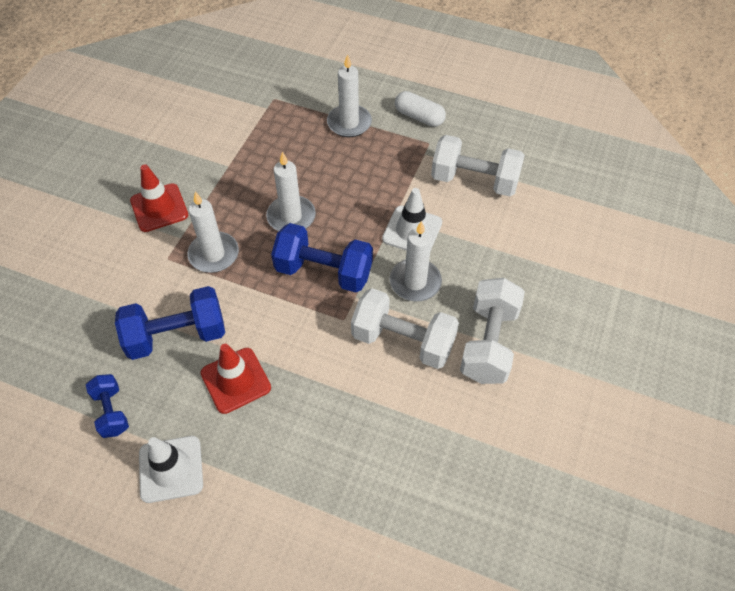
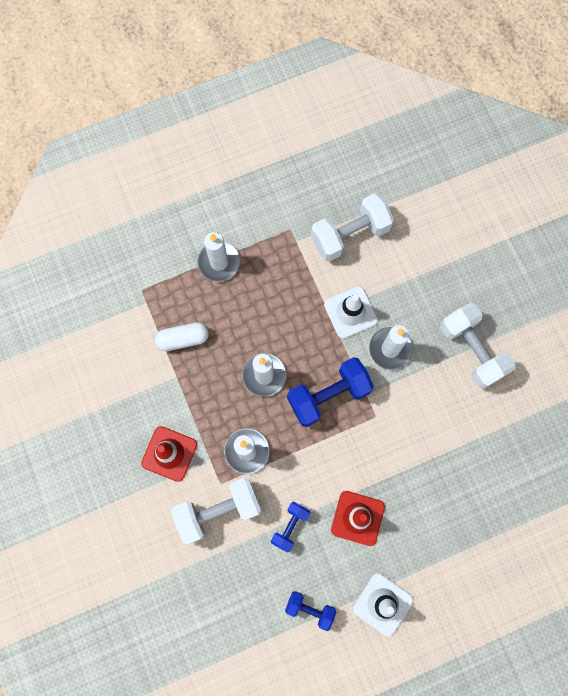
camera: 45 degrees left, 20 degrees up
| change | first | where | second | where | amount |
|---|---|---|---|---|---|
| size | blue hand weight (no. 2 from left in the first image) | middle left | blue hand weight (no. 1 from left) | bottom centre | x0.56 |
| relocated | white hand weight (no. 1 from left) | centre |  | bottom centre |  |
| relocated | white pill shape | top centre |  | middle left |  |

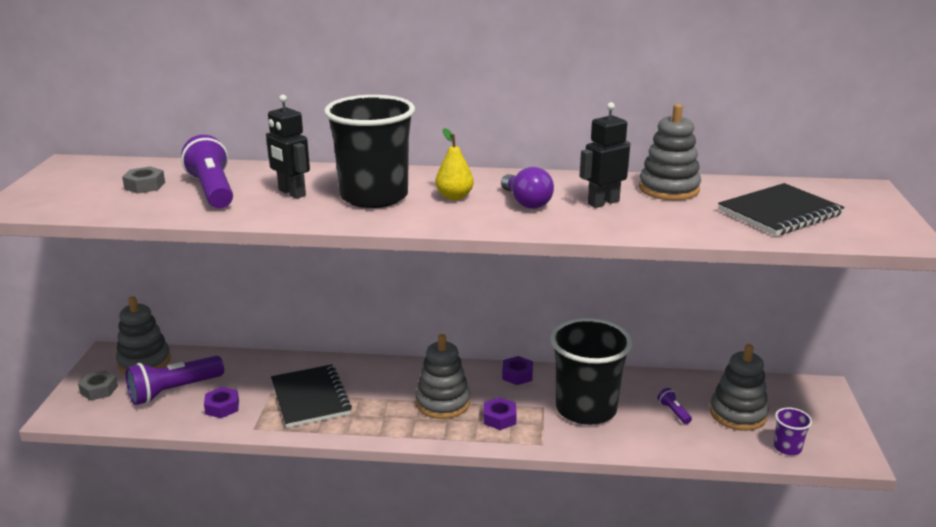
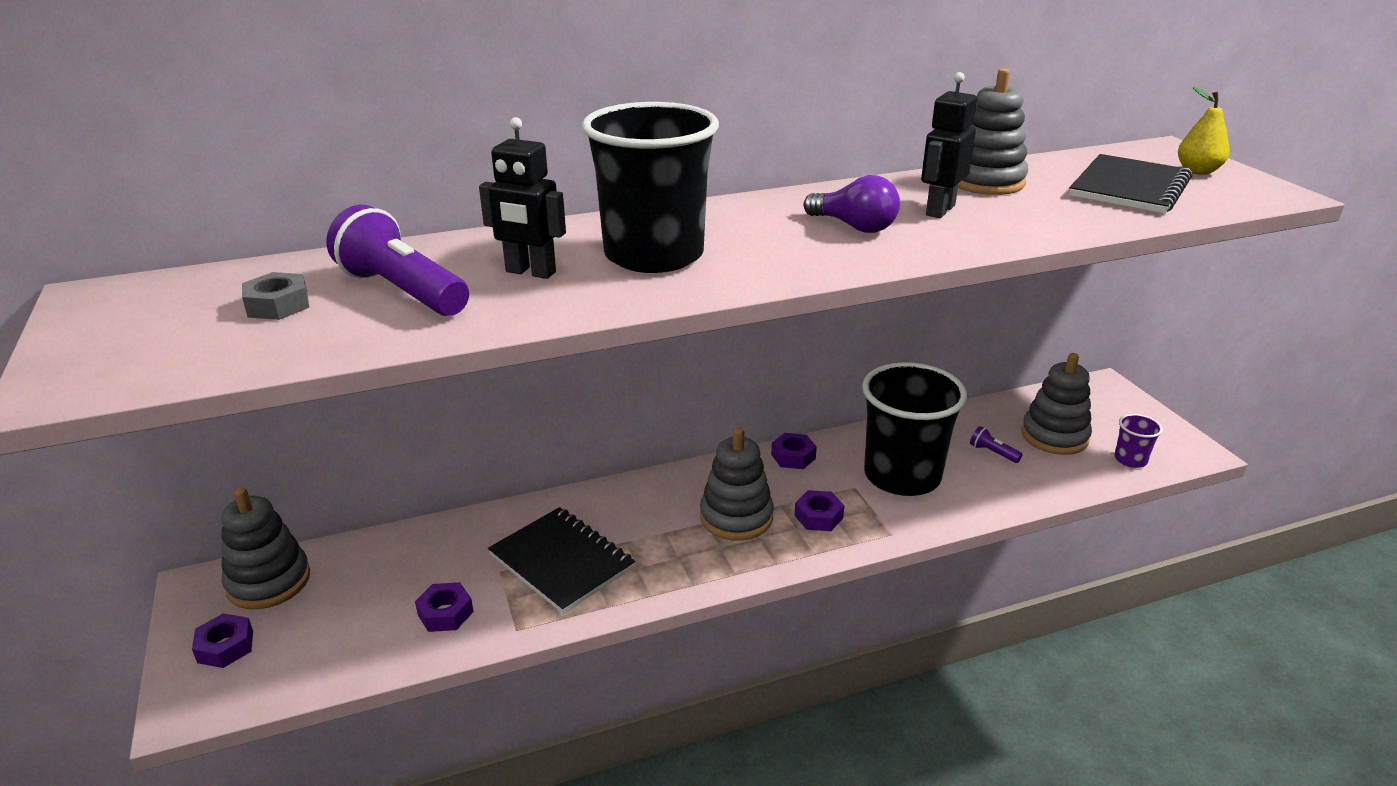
camera: 25 degrees left, 5 degrees up
| change | first | where | second | where | amount |
|---|---|---|---|---|---|
| colour | grey hex nut (no. 1 from left) | bottom left | purple hex nut (no. 1 from left) | bottom left |  |
| missing | purple flashlight (no. 1 from left) | bottom left |  |  |  |
| relocated | yellow pear | top centre |  | top right |  |

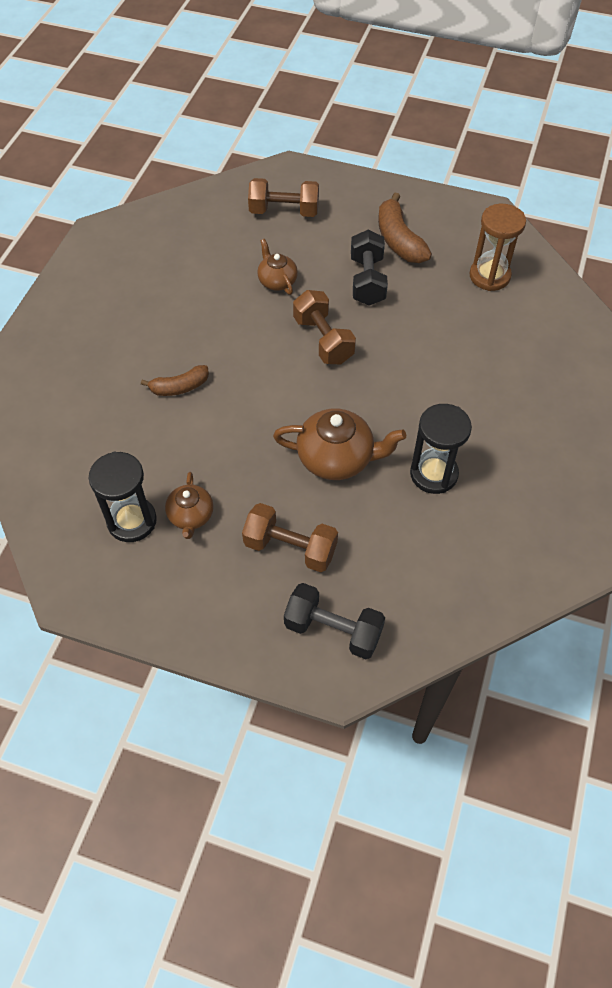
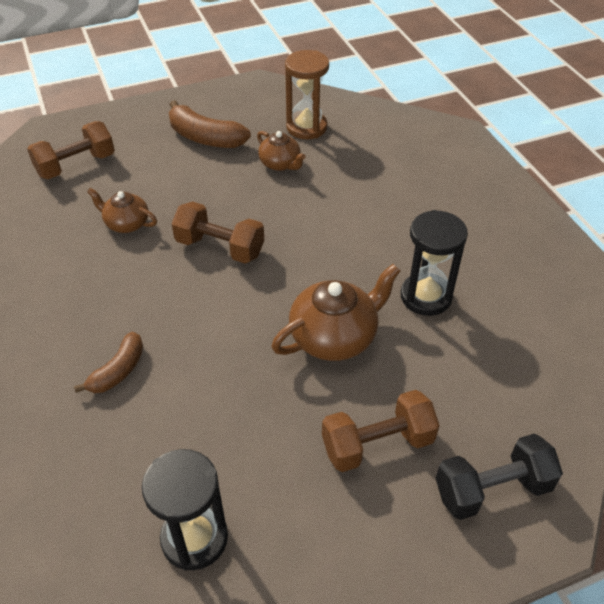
camera: 40 degrees left, 10 degrees down
| change | first | where | second | where | amount |
|---|---|---|---|---|---|
| relocated | dark brown teapot (no. 1 from left in the first image) | middle left | dark brown teapot (no. 2 from left) | top centre |  |
| missing | black hand weight (no. 2 from left) | top centre |  |  |  |

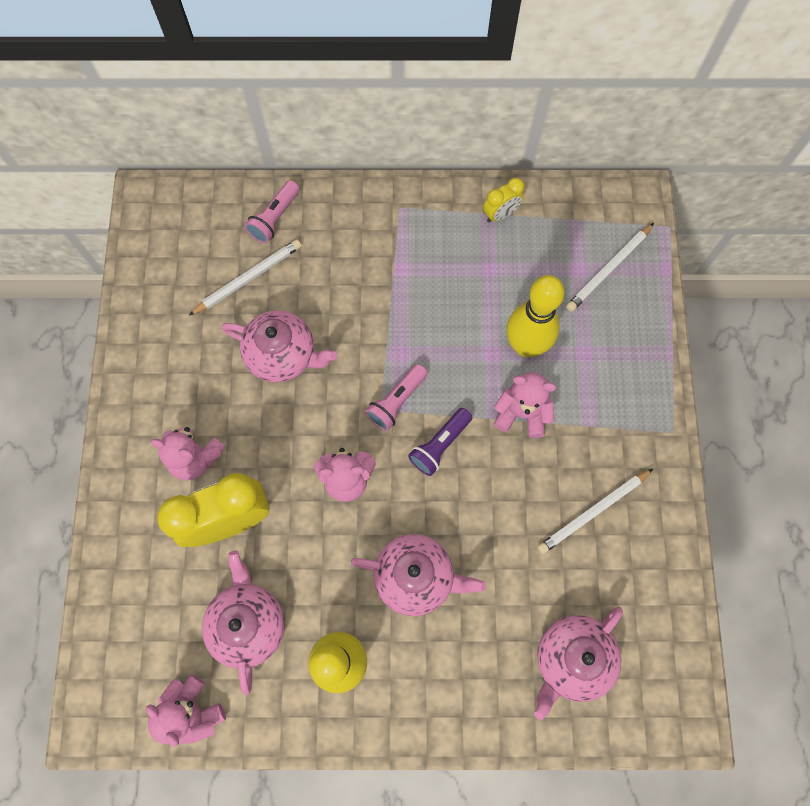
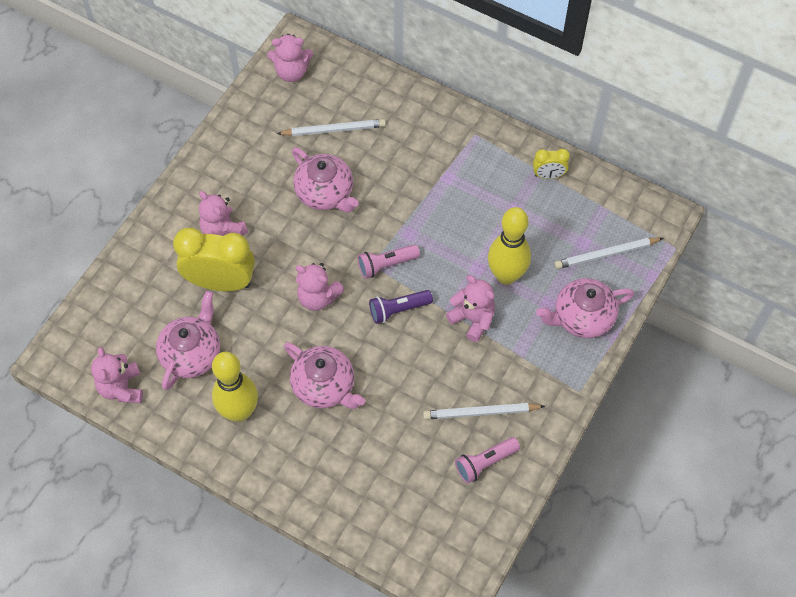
camera: 30 degrees right, 10 degrees down
| change | first | where | second | where | amount |
|---|---|---|---|---|---|
| relocated | pink flashlight (no. 1 from left in the first image) | top centre | pink flashlight (no. 2 from left) | bottom centre |  |
| relocated | pink teapot (no. 4 from left) | bottom right |  | middle right |  |
| appeared |  |  | pink stuffed bear (no. 3 from left) | top centre |  |

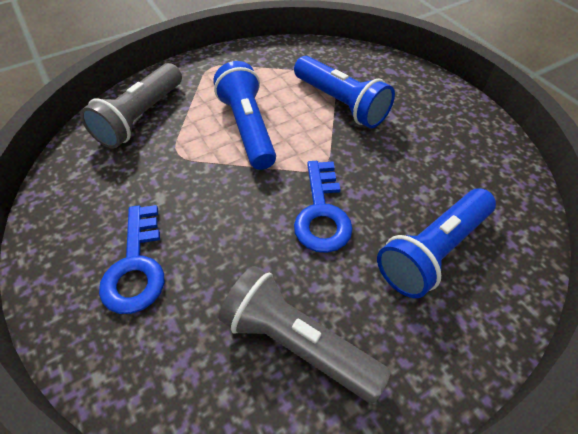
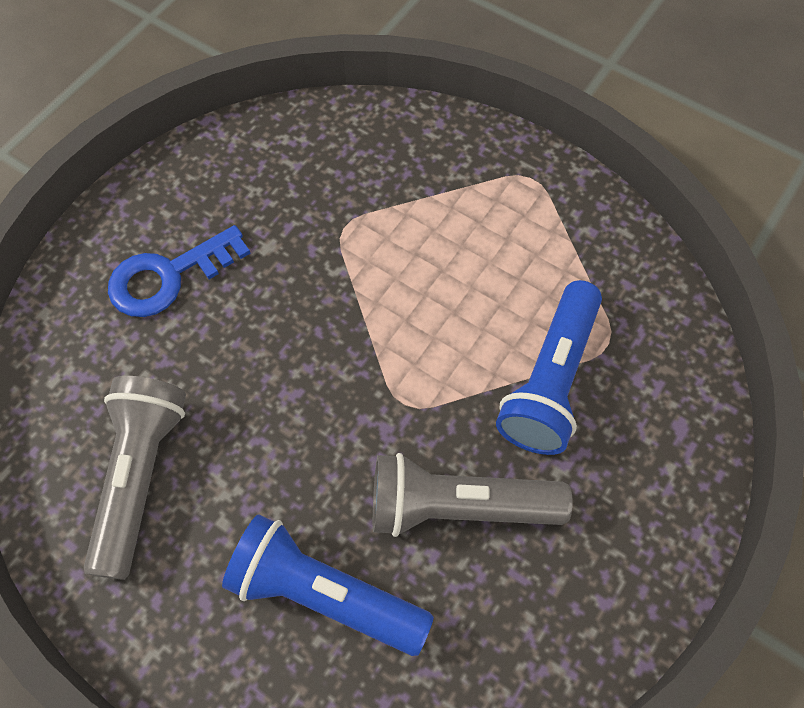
camera: 65 degrees right, 10 degrees up
| change | first | where | second | where | amount |
|---|---|---|---|---|---|
| relocated | grey flashlight (no. 1 from left in the first image) | top left | grey flashlight (no. 2 from left) | bottom centre |  |
| missing | blue flashlight (no. 1 from left) | top centre |  |  |  |
| missing | blue key (no. 2 from left) | centre |  |  |  |

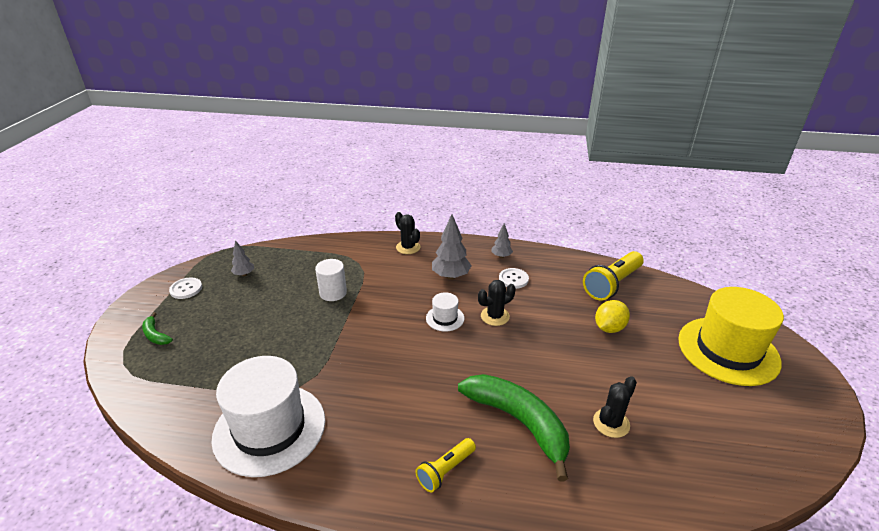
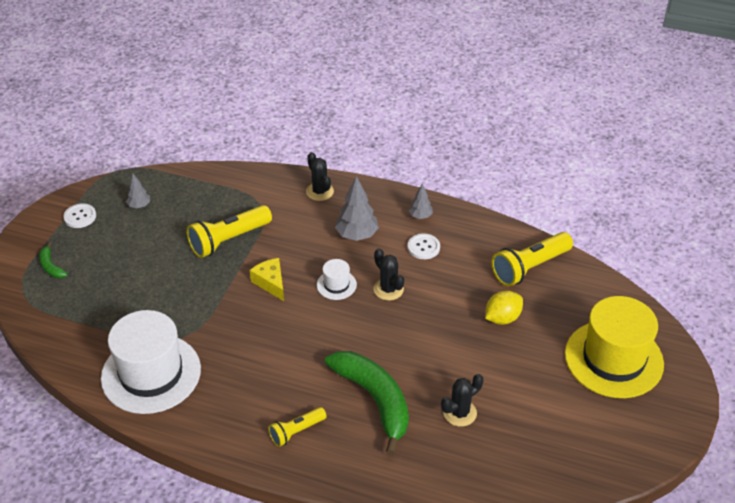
camera: 10 degrees right, 10 degrees up
| change | first | where | second | where | amount |
|---|---|---|---|---|---|
| exchanged | white cylinder | centre | yellow flashlight (no. 1 from left) | middle left |  |
| spun | black cactus (no. 2 from left) | centre |  | centre | 75 degrees clockwise |
| appeared |  |  | yellow piece of cheese | centre |  |

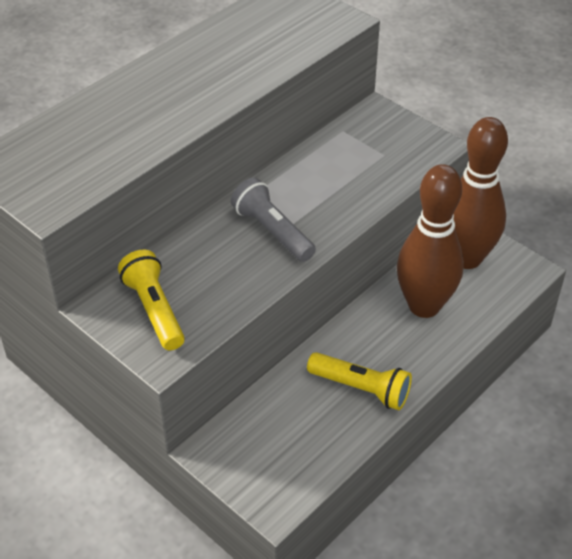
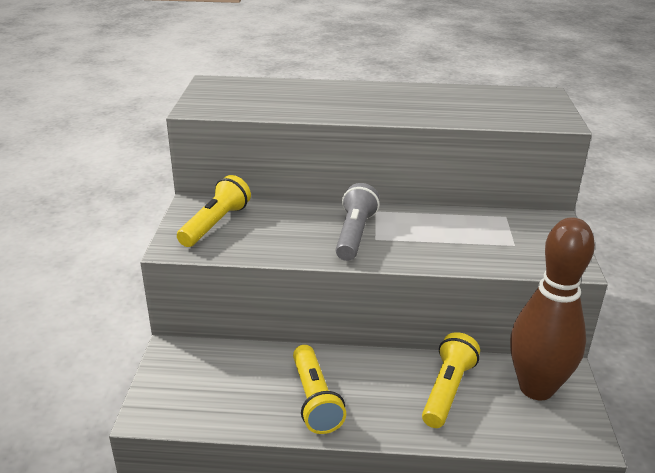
camera: 50 degrees right, 15 degrees down
| change | first | where | second | where | amount |
|---|---|---|---|---|---|
| exchanged | dark brown skittle (no. 1 from left) | middle right | yellow flashlight (no. 3 from left) | bottom right |  |

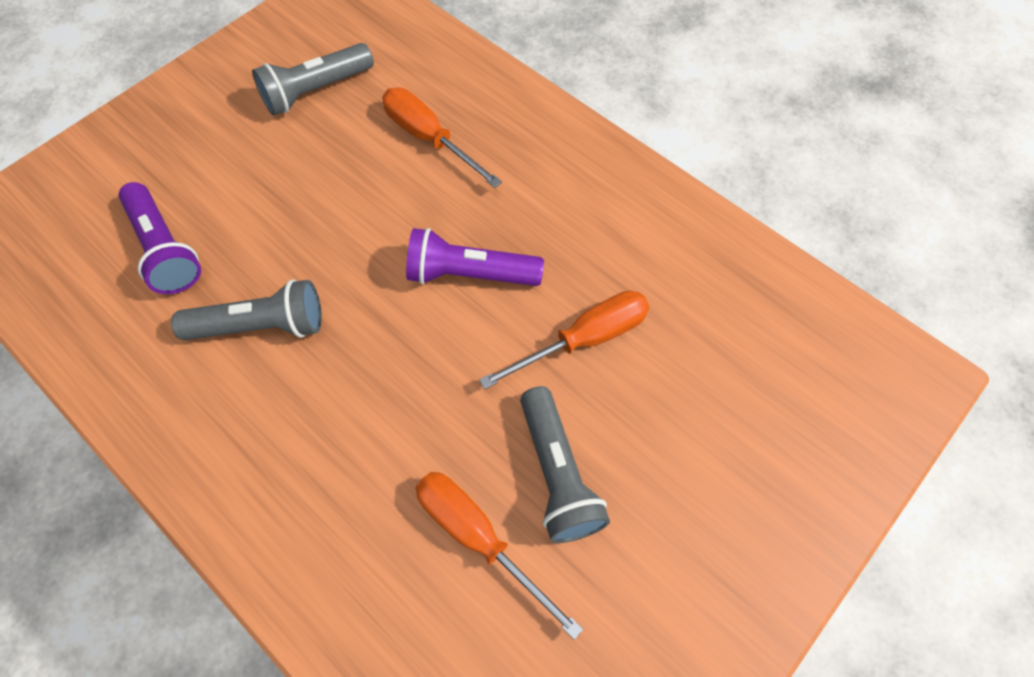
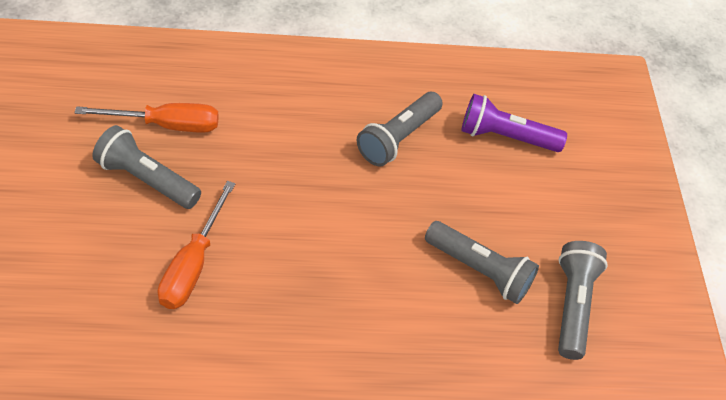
camera: 130 degrees right, 10 degrees down
| change | first | where | second | where | amount |
|---|---|---|---|---|---|
| missing | orange screwdriver (no. 1 from left) | top centre |  |  |  |
| missing | purple flashlight (no. 2 from left) | centre |  |  |  |
| appeared |  |  | grey flashlight (no. 3 from left) | centre |  |

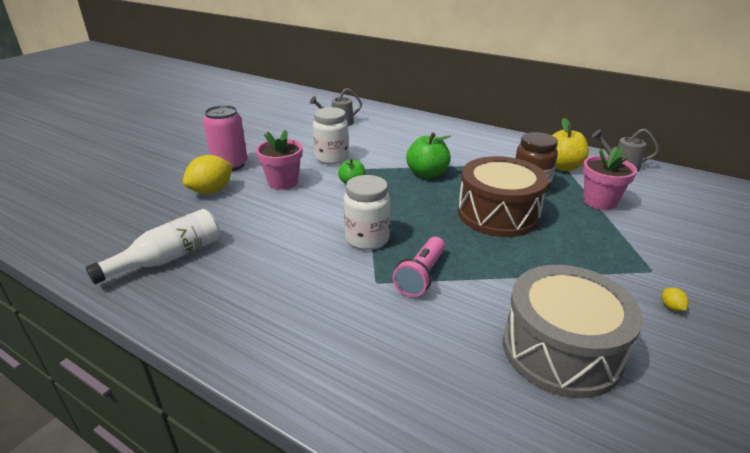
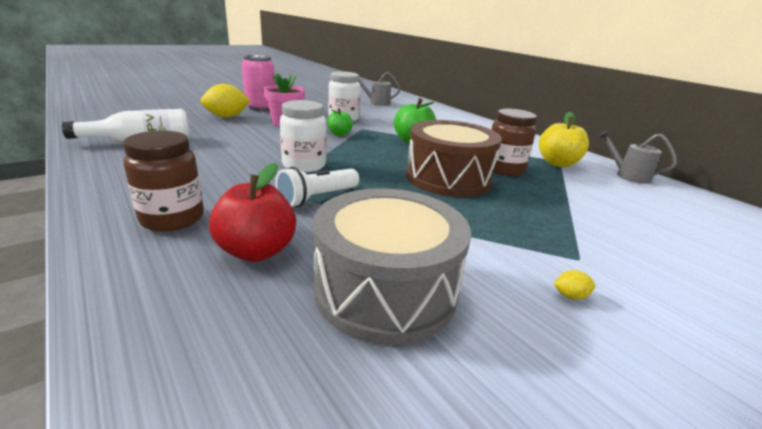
camera: 20 degrees right, 5 degrees down
| change | first | where | second | where | amount |
|---|---|---|---|---|---|
| colour | pink flashlight | centre | white flashlight | centre |  |
| missing | pink potted plant (no. 2 from left) | middle right |  |  |  |
| spun | yellow toy lemon (no. 2 from left) | middle right |  | middle right | 75 degrees clockwise |
| appeared |  |  | dark brown jam jar (no. 1 from left) | middle left |  |
| appeared |  |  | red apple fruit | middle left |  |

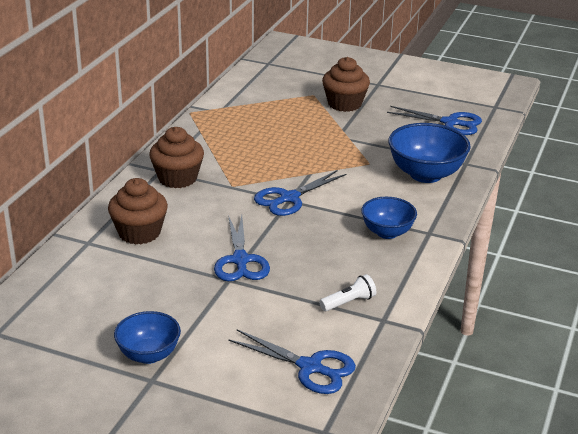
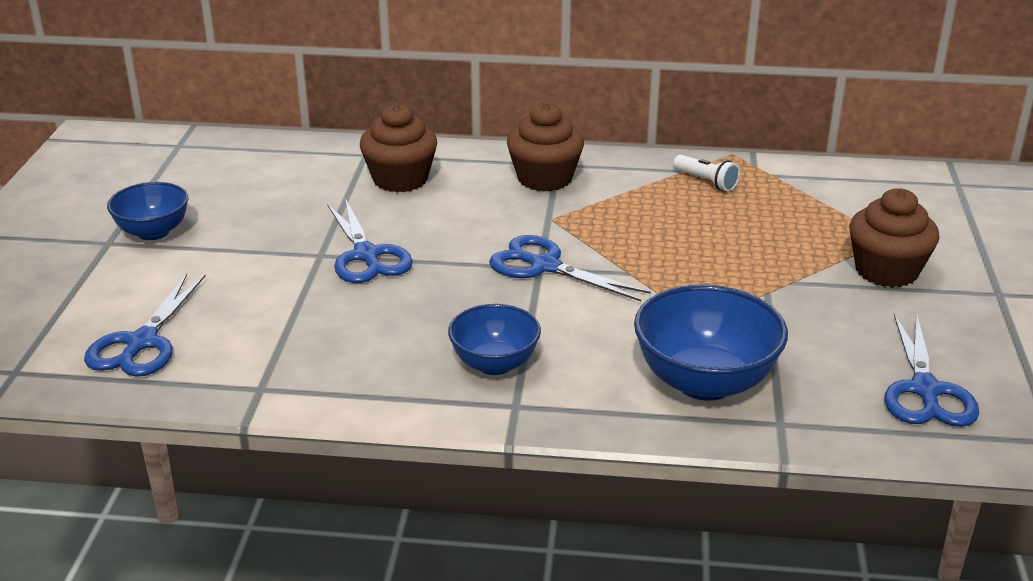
camera: 75 degrees right, 0 degrees up
| change | first | where | second | where | amount |
|---|---|---|---|---|---|
| spun | blue pair of scissors (no. 1 from left in the first image) | centre | blue pair of scissors (no. 2 from left) | centre | 90 degrees counterclockwise |
| relocated | white flashlight | bottom centre |  | top right |  |

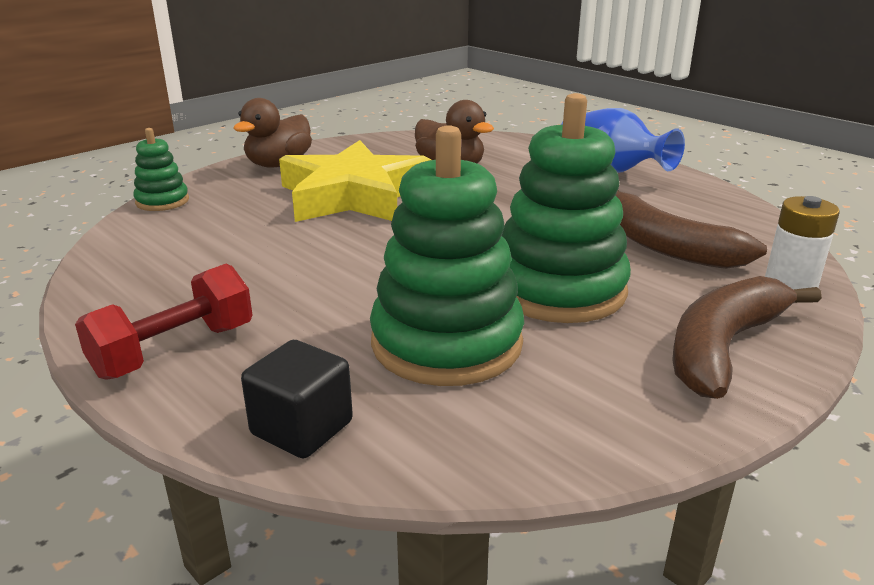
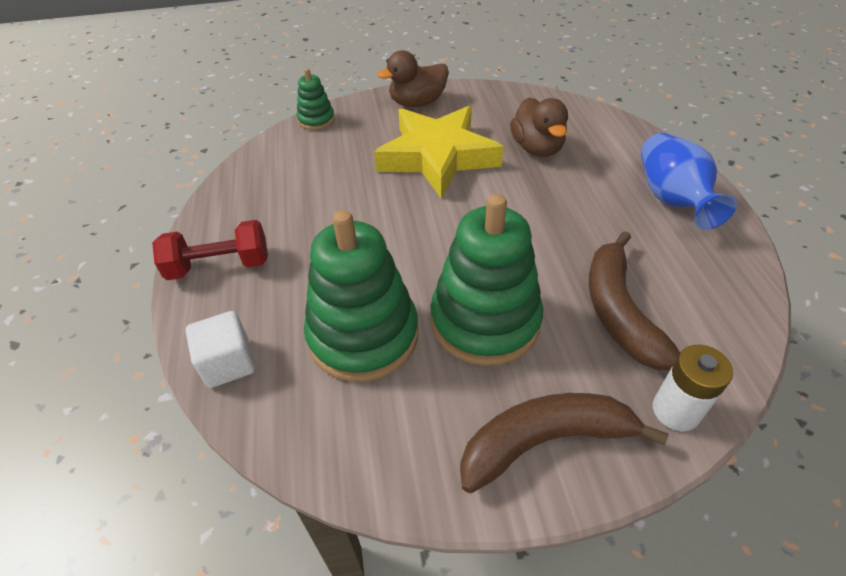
camera: 35 degrees right, 20 degrees up
| change | first | where | second | where | amount |
|---|---|---|---|---|---|
| colour | black block | bottom centre | white block | middle left |  |

